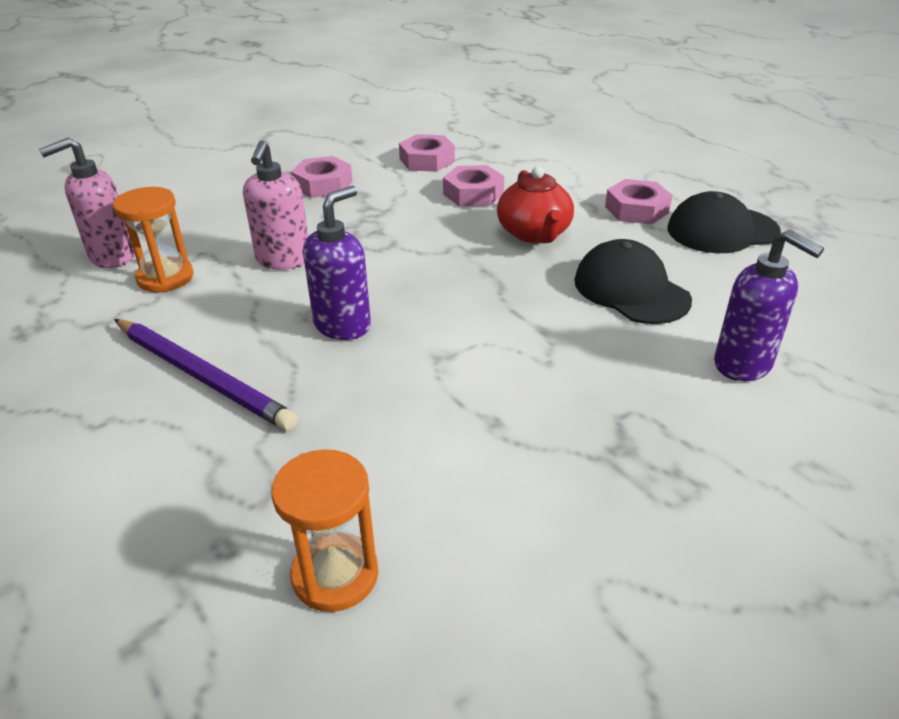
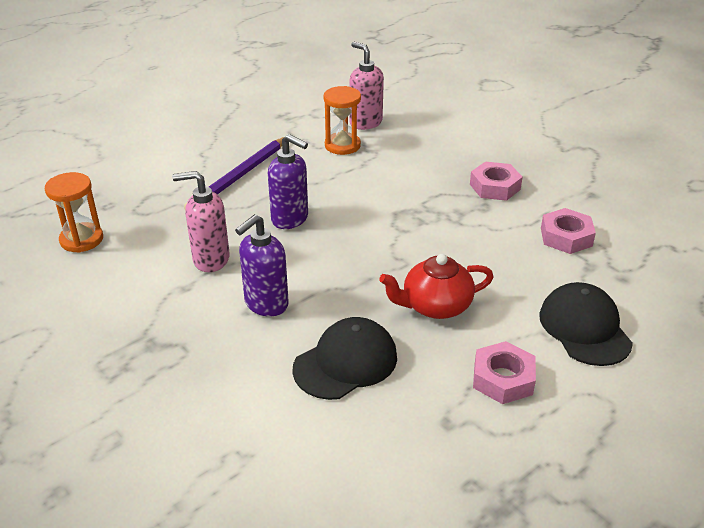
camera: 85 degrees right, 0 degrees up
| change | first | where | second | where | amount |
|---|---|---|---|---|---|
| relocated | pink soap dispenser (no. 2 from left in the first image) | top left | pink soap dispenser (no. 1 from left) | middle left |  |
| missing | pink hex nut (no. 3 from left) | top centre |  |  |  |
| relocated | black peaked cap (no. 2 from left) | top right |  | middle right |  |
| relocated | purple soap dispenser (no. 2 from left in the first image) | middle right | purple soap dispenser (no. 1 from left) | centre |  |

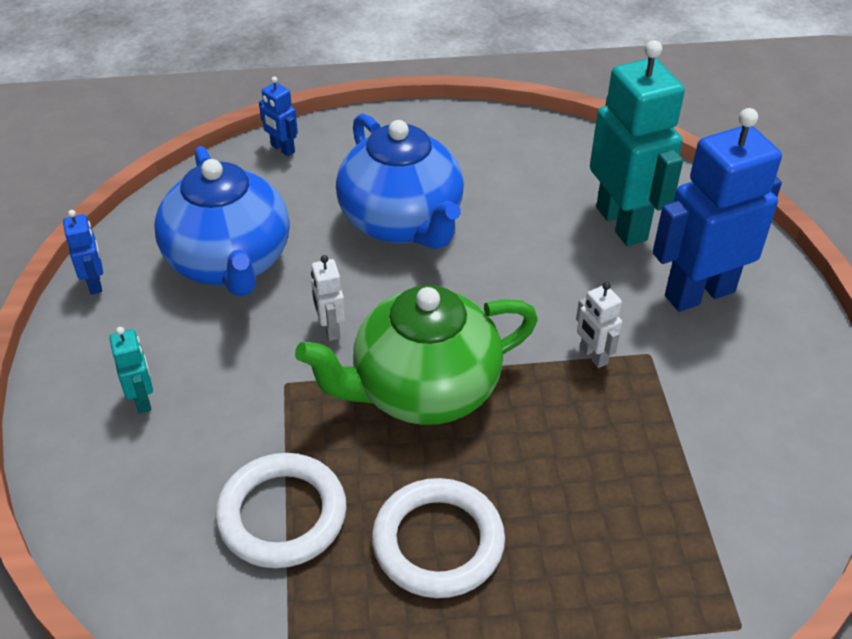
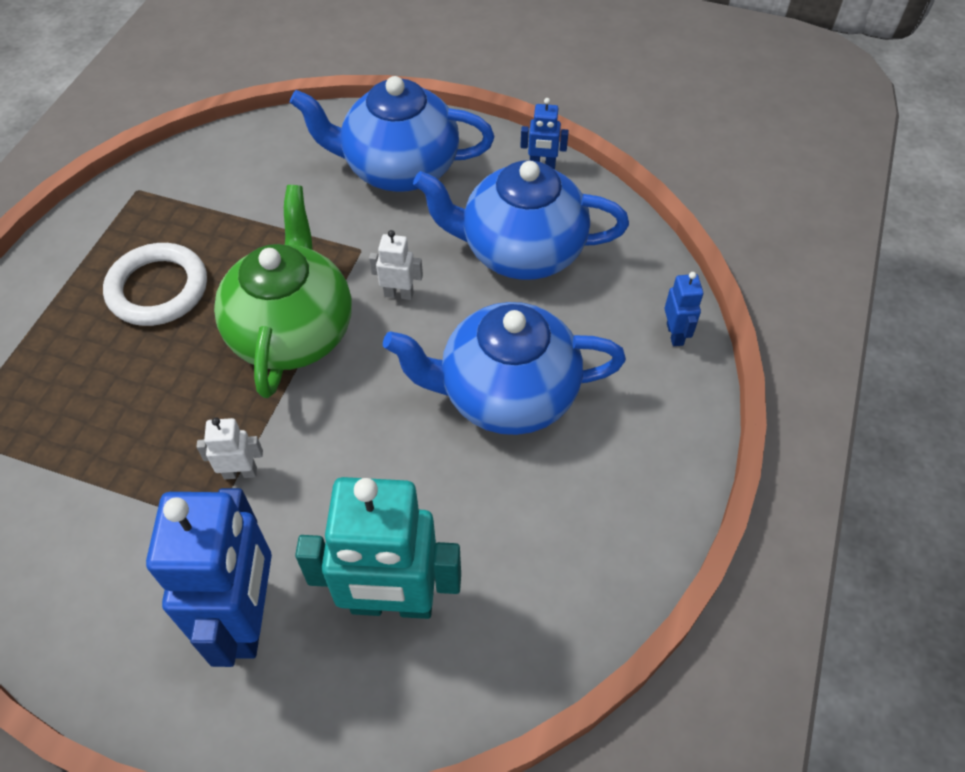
camera: 115 degrees right, 10 degrees up
| change | first | where | second | where | amount |
|---|---|---|---|---|---|
| exchanged | turquoise robot (no. 1 from left) | middle left | blue teapot (no. 1 from left) | top centre |  |
| missing | white hoop (no. 1 from left) | bottom left |  |  |  |
| spun | blue robot (no. 2 from left in the first image) | top left | blue robot (no. 3 from left) | middle right | 105 degrees clockwise |

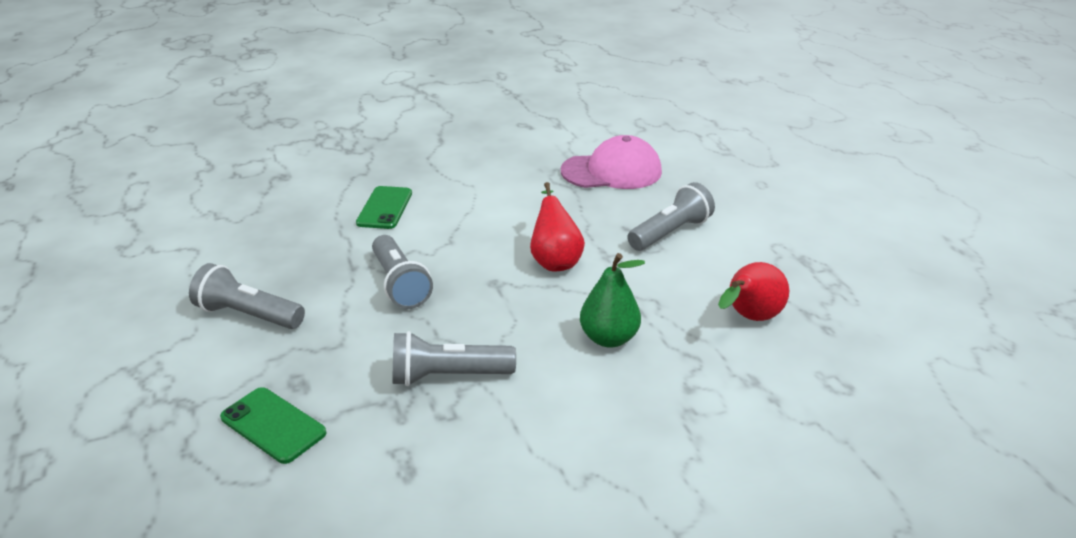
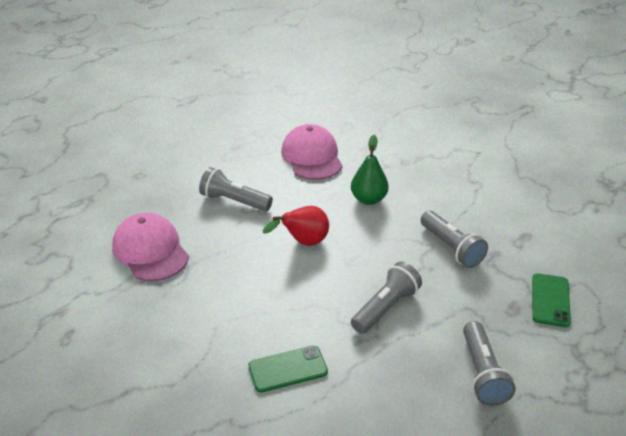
camera: 115 degrees left, 5 degrees up
| change | first | where | second | where | amount |
|---|---|---|---|---|---|
| exchanged | red pear (no. 2 from left) | middle right | pink peaked cap (no. 2 from left) | centre |  |

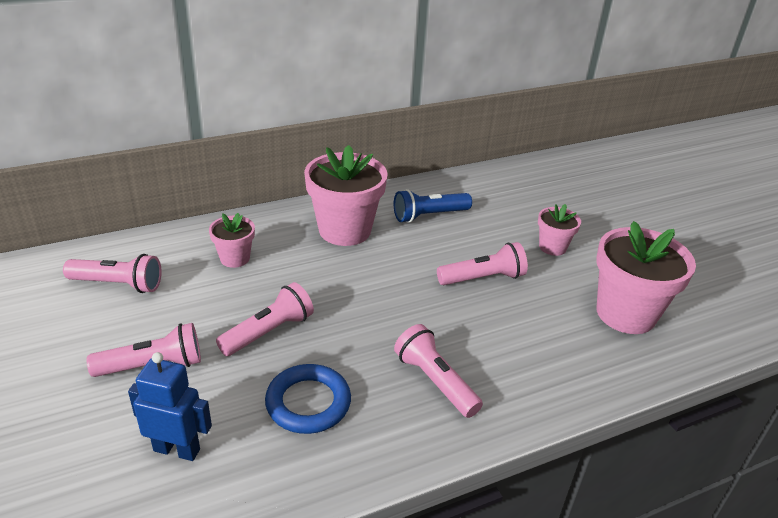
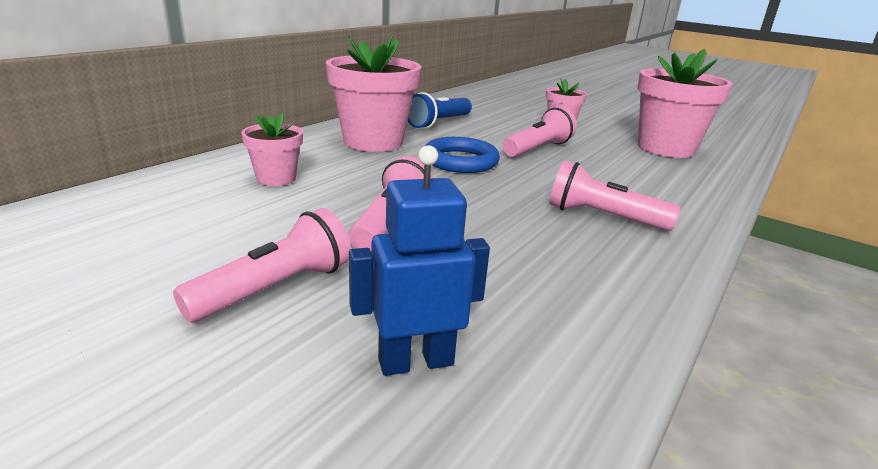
camera: 30 degrees left, 10 degrees down
| change | first | where | second | where | amount |
|---|---|---|---|---|---|
| missing | pink flashlight (no. 1 from left) | middle left |  |  |  |
| relocated | blue hoop | bottom centre |  | top centre |  |

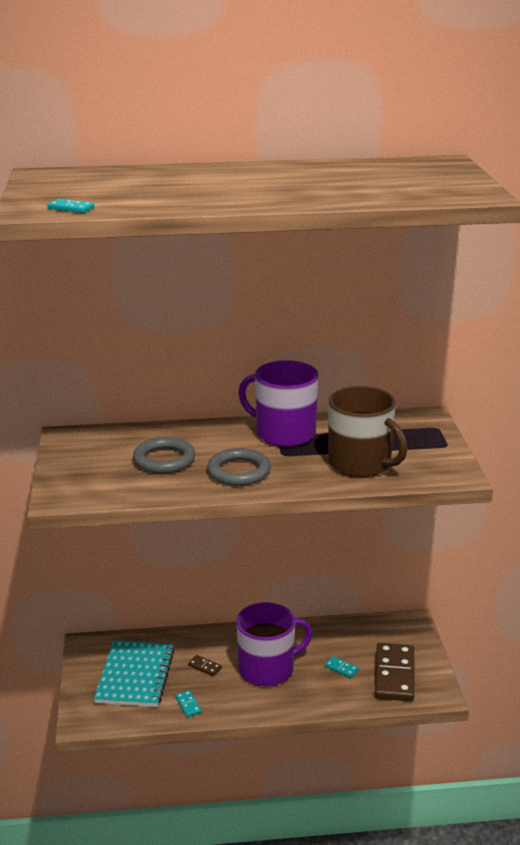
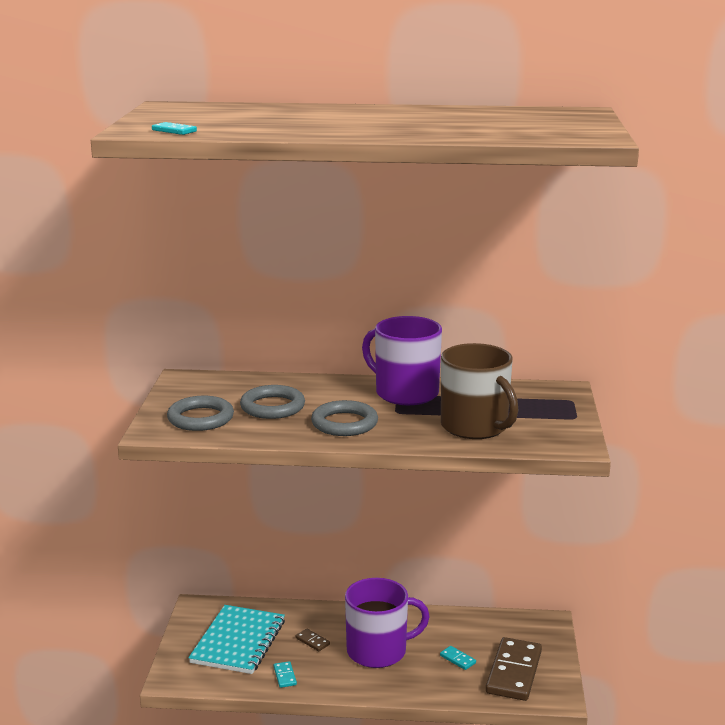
camera: 10 degrees right, 5 degrees down
| change | first | where | second | where | amount |
|---|---|---|---|---|---|
| appeared |  |  | grey hoop (no. 1 from left) | middle left |  |

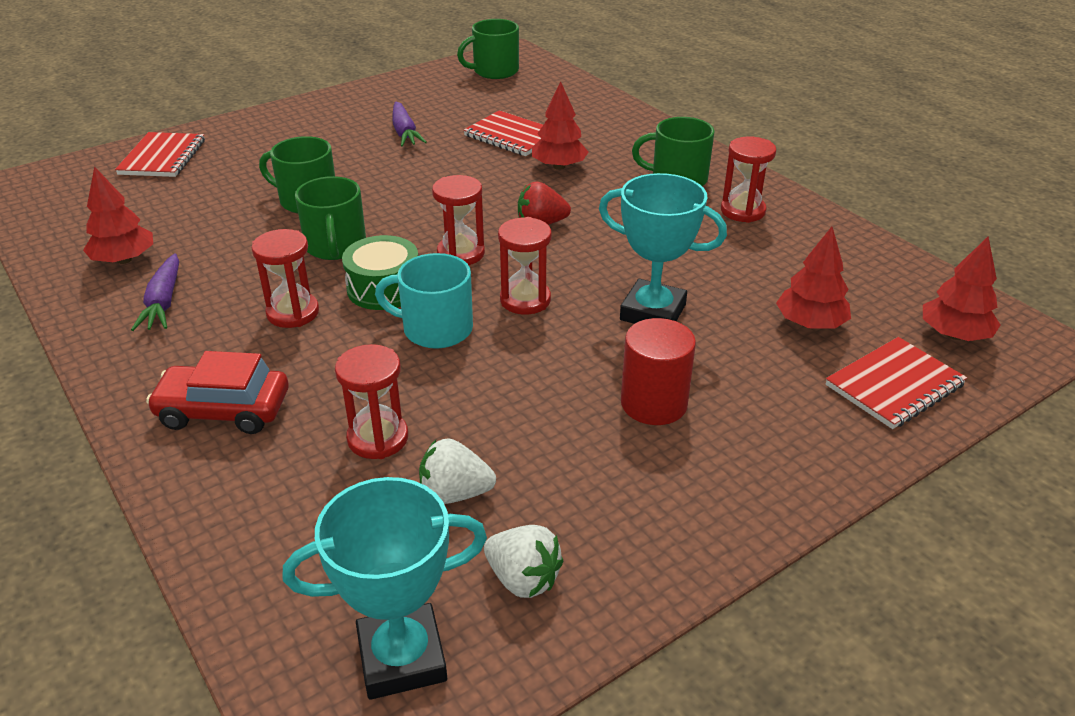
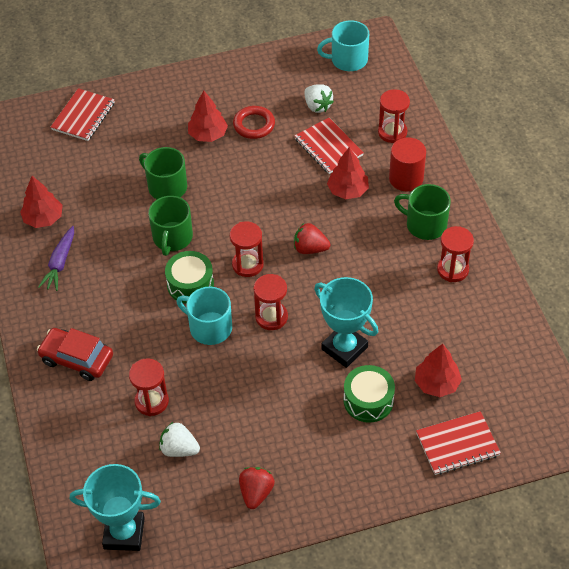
camera: 20 degrees right, 15 degrees up
| change | first | where | second | where | amount |
|---|---|---|---|---|---|
| relocated | red sand timer (no. 1 from left in the first image) | middle left | red sand timer (no. 4 from left) | top right |  |
| exchanged | purple root vegetable (no. 2 from left) | top centre | red hoop | top centre |  |
| colour | leaf-green coffee mug (no. 3 from left) | top centre | turquoise coffee mug (no. 2 from left) | top centre |  |
| relocated | white toy strawberry (no. 2 from left) | bottom centre |  | top centre |  |
| relocated | red cylinder | centre |  | top right |  |
| relocated | red toy tree (no. 4 from left in the first image) | middle right | red toy tree (no. 2 from left) | top centre |  |
| appeared |  |  | red toy strawberry (no. 1 from left) | bottom centre |  |
| appeared |  |  | leaf-green toy drum (no. 2 from left) | bottom centre |  |

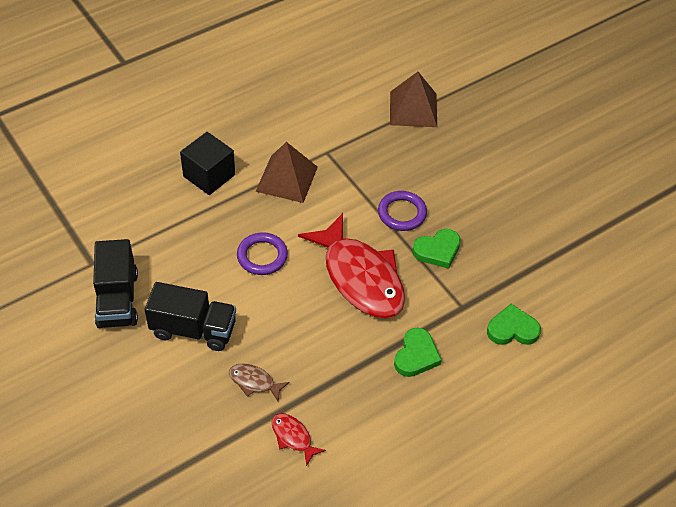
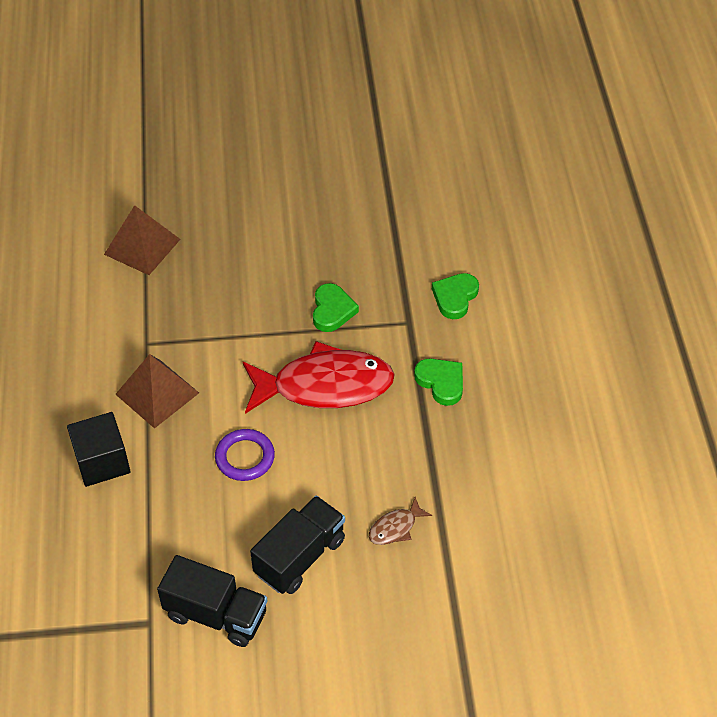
camera: 60 degrees left, 0 degrees up
| change | first | where | second | where | amount |
|---|---|---|---|---|---|
| missing | red fish (no. 1 from left) | bottom centre |  |  |  |
| missing | purple hoop (no. 2 from left) | centre |  |  |  |

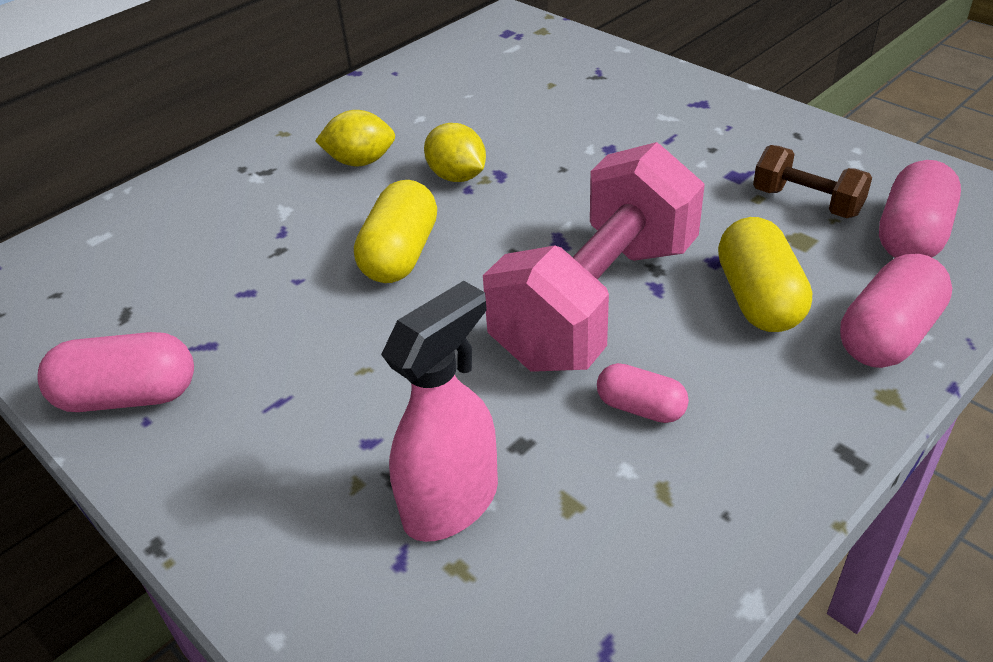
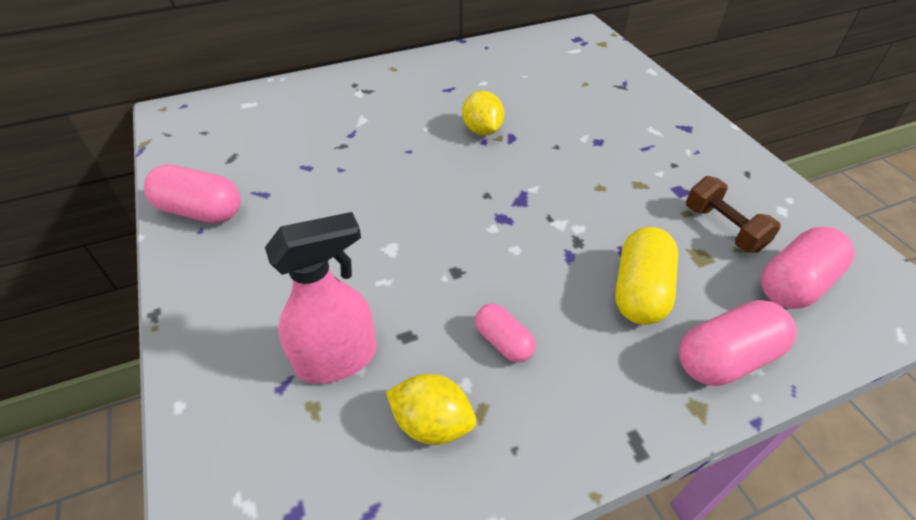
camera: 20 degrees right, 5 degrees up
| change | first | where | second | where | amount |
|---|---|---|---|---|---|
| relocated | yellow toy lemon (no. 1 from left) | top centre |  | bottom centre |  |
| missing | yellow pill shape (no. 1 from left) | centre |  |  |  |
| missing | pink hand weight | centre |  |  |  |

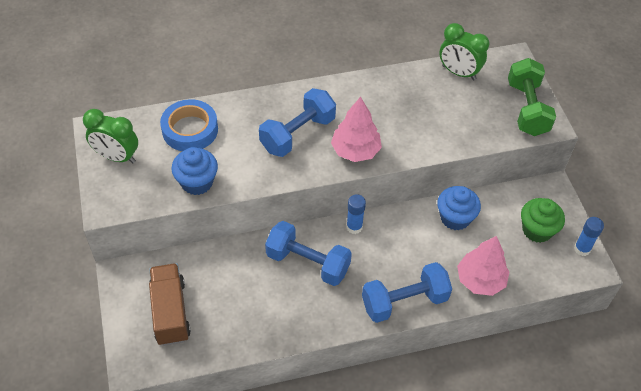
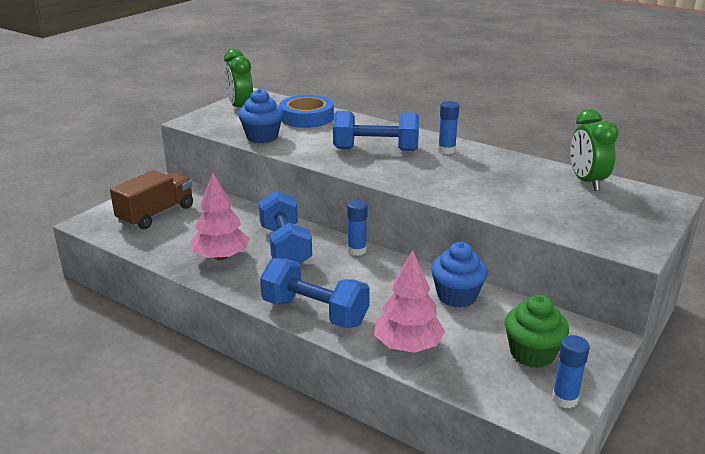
camera: 50 degrees right, 25 degrees down
| change | first | where | second | where | amount |
|---|---|---|---|---|---|
| relocated | pink toy tree (no. 1 from left) | top centre |  | middle left |  |
| missing | leaf-green hand weight | top right |  |  |  |
| appeared |  |  | blue glue (no. 2 from left) | top centre |  |

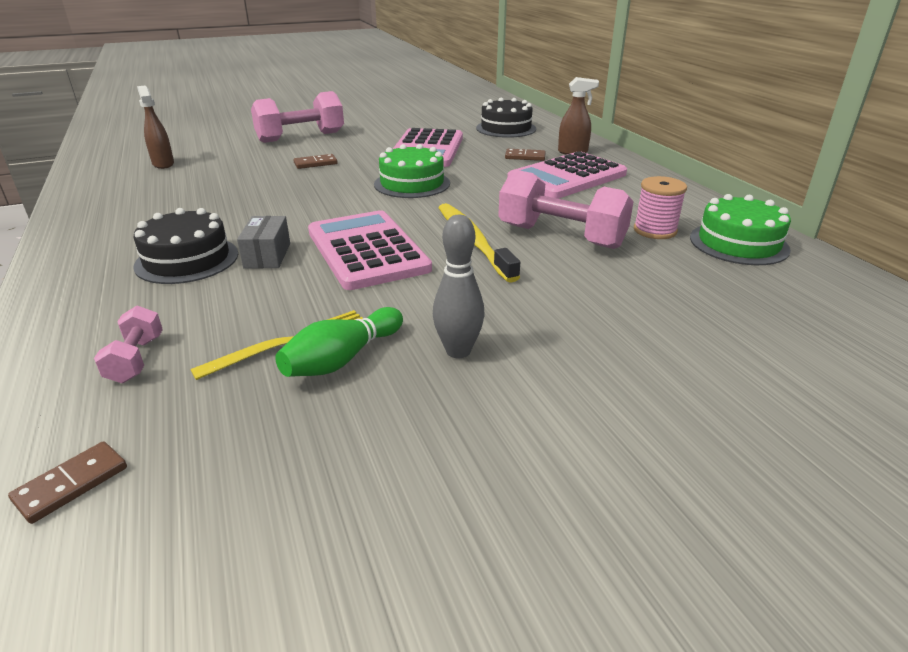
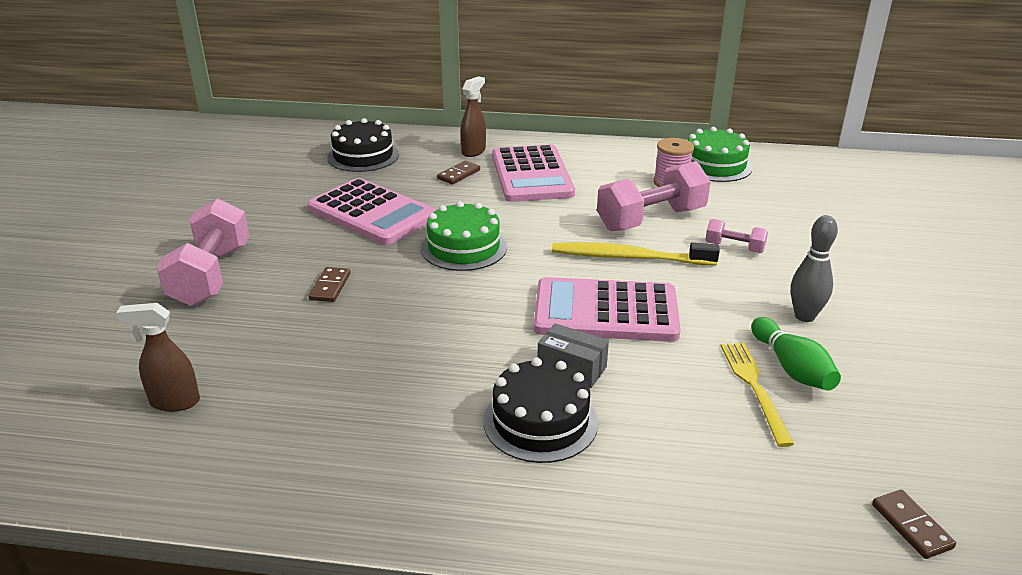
camera: 60 degrees left, 0 degrees up
| change | first | where | second | where | amount |
|---|---|---|---|---|---|
| relocated | pink hand weight (no. 1 from left in the first image) | middle left | pink hand weight (no. 3 from left) | middle right |  |

